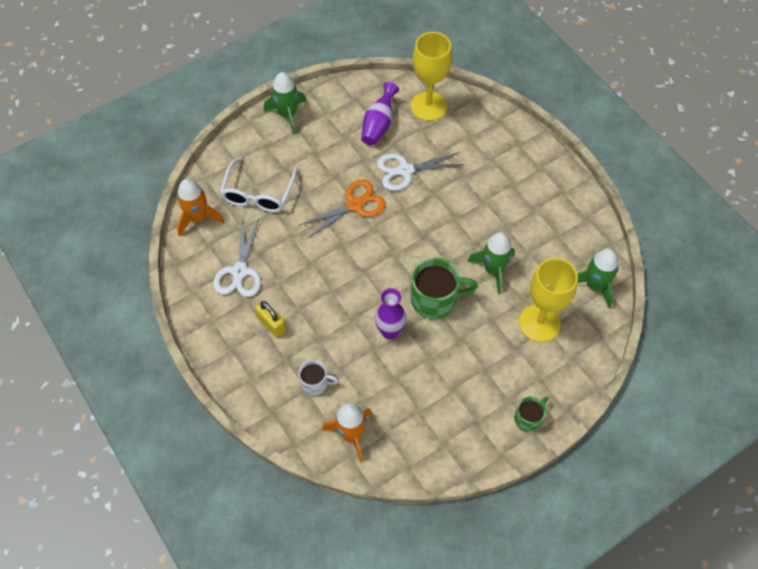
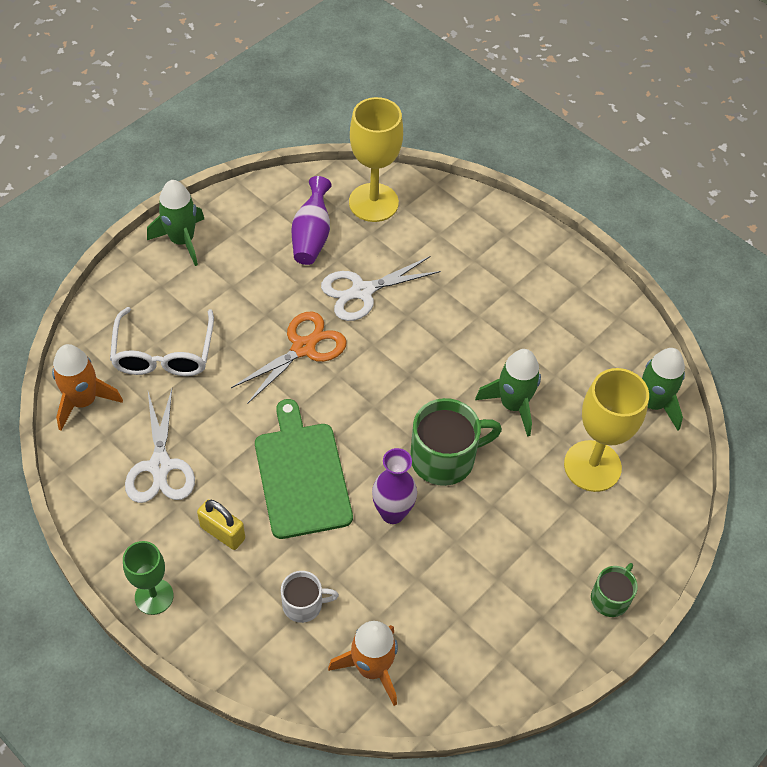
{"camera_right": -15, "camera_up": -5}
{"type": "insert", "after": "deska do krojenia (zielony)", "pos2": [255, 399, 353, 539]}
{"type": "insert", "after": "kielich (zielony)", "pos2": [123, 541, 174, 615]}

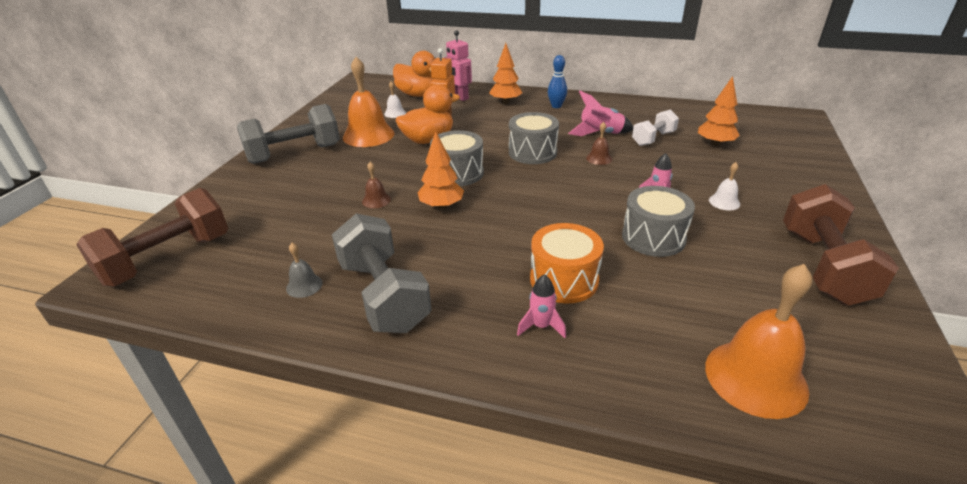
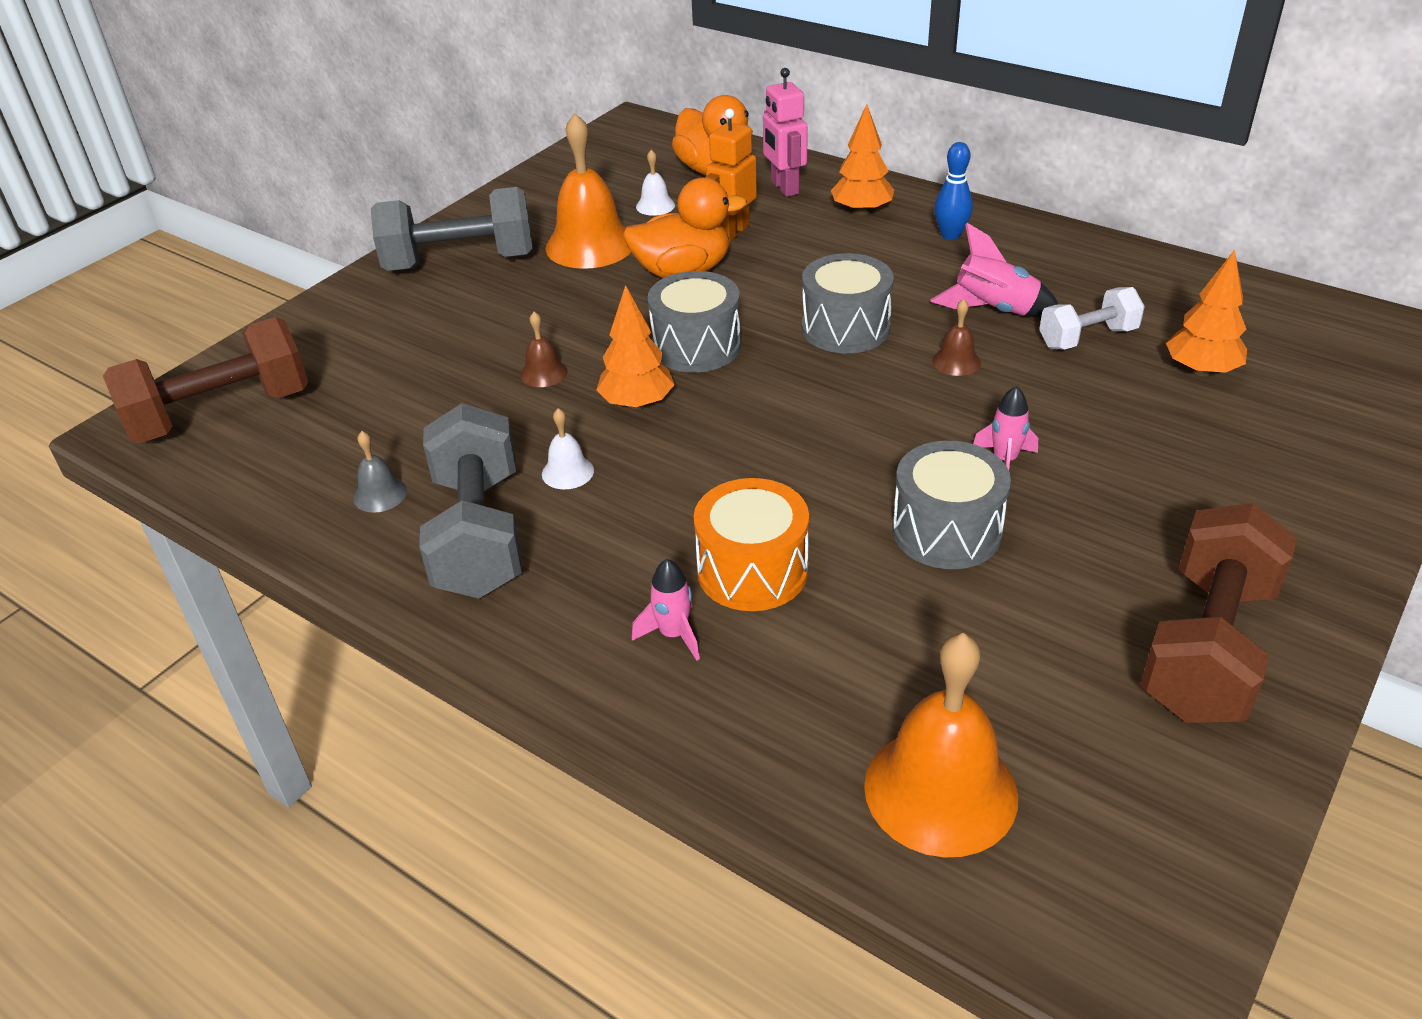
{"camera_right": 20, "camera_up": 5}
{"type": "move", "before": "dzwonek (biały)", "pos1": [709, 162, 740, 210], "pos2": [542, 408, 594, 489]}

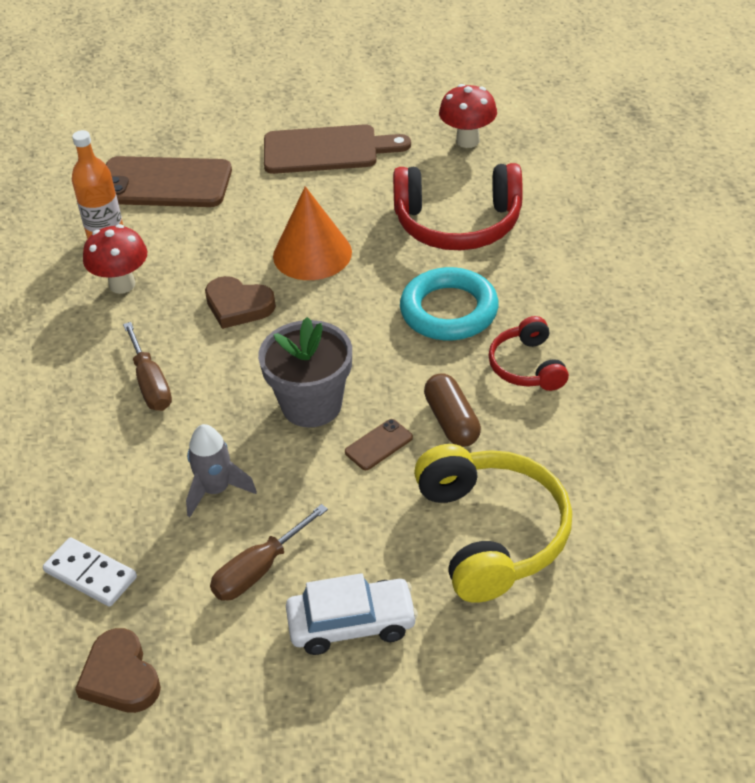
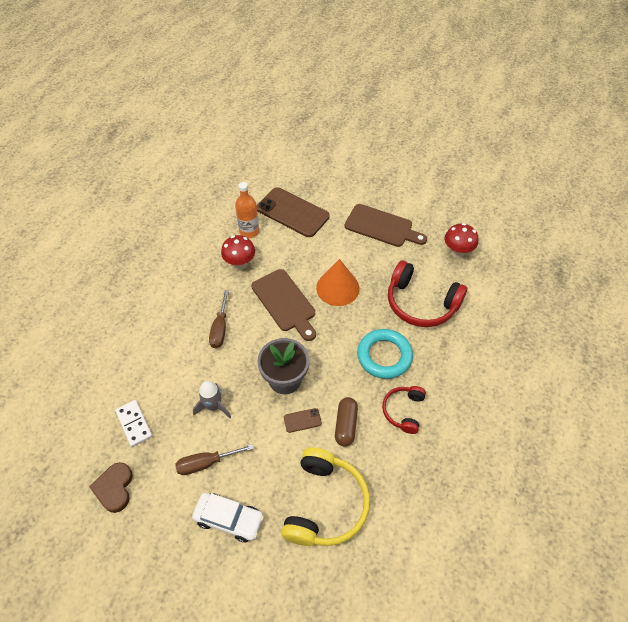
{"camera_right": 25, "camera_up": 10}
{"type": "replace", "before": "serce (brązowy)", "after": "deska do krojenia (brązowy)", "pos1": [205, 276, 276, 329], "pos2": [251, 269, 316, 341]}

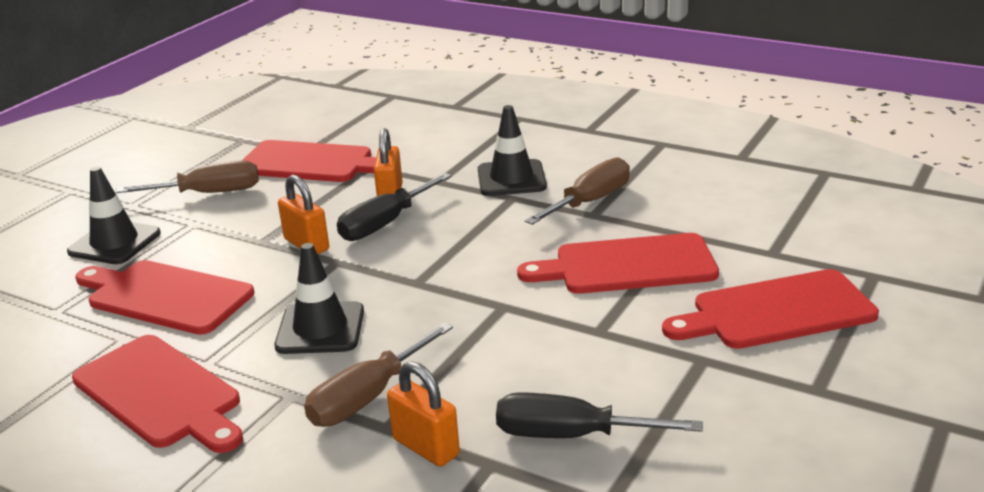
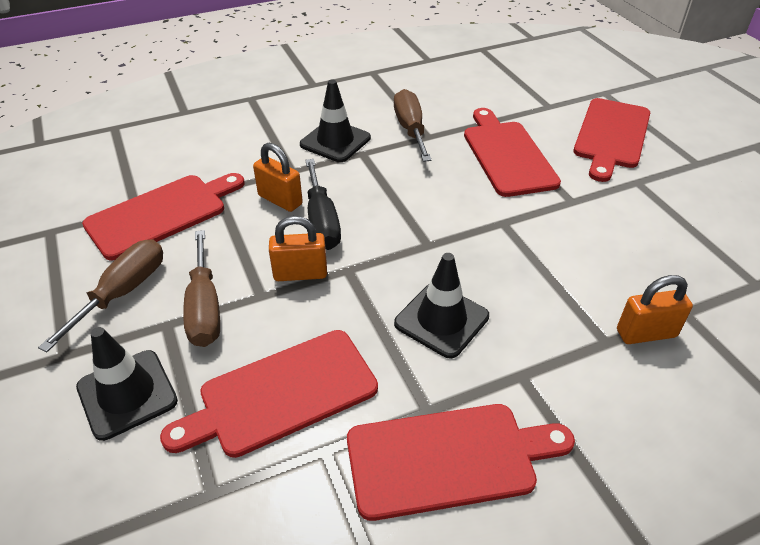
{"camera_right": -55, "camera_up": 15}
{"type": "rotate", "before": "deska do krojenia (czerwony)", "pos1": [517, 233, 719, 294], "pos2": [464, 108, 561, 197], "turn": 135}
{"type": "move", "before": "śrubokręt (brązowy)", "pos1": [304, 322, 453, 427], "pos2": [183, 230, 220, 347]}
{"type": "delete", "before": "śrubokręt (czarny)", "pos1": [496, 392, 703, 438]}

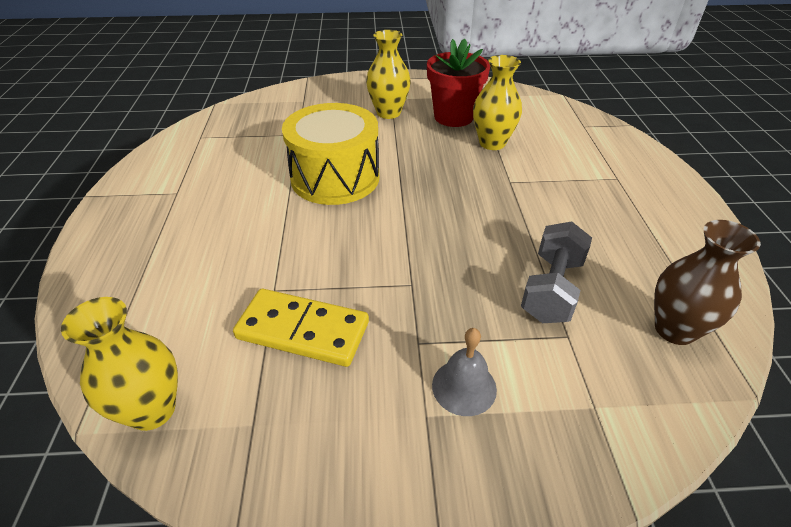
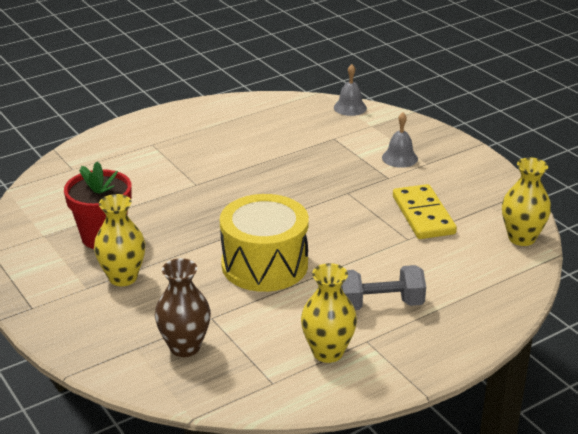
{"camera_right": -120, "camera_up": -10}
{"type": "move", "before": "wazon (żółty)", "pos1": [473, 55, 522, 150], "pos2": [301, 263, 357, 363]}
{"type": "move", "before": "wazon (brązowy)", "pos1": [654, 220, 761, 345], "pos2": [155, 258, 211, 357]}
{"type": "move", "before": "hantel (szary)", "pos1": [521, 221, 592, 323], "pos2": [341, 265, 426, 310]}
{"type": "insert", "after": "dzwonek (szary)", "pos2": [334, 64, 367, 116]}

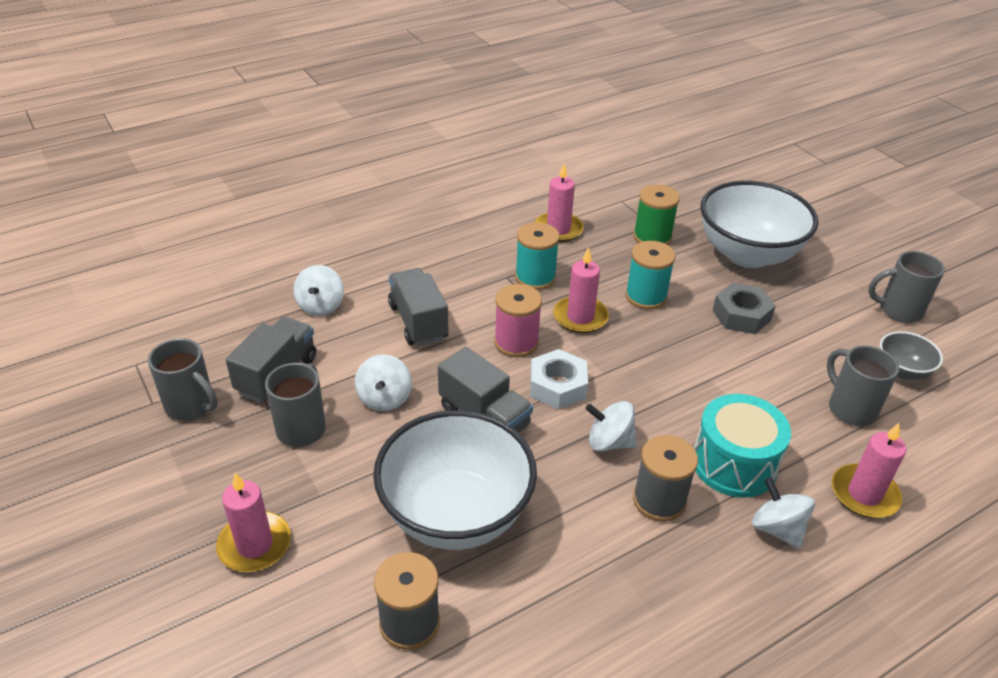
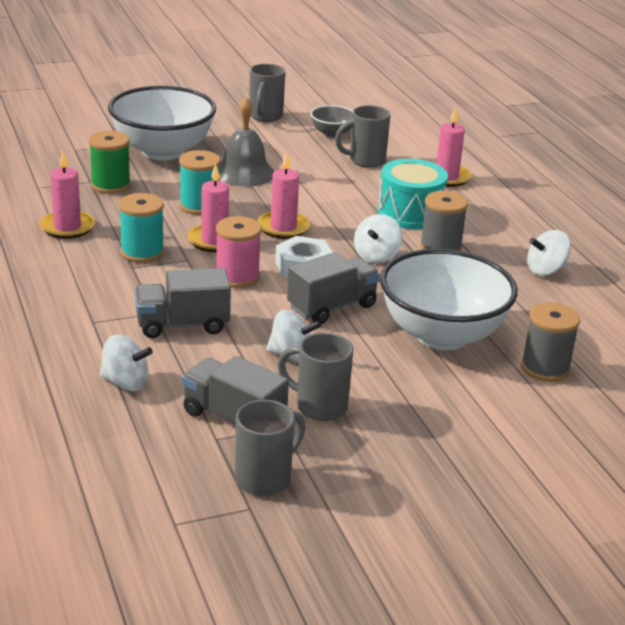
{"camera_right": -80, "camera_up": -10}
{"type": "replace", "before": "nakrętka (szary)", "after": "dzwonek (szary)", "pos1": [713, 283, 776, 334], "pos2": [219, 97, 274, 187]}
{"type": "move", "before": "świeca (różowy)", "pos1": [216, 473, 291, 572], "pos2": [257, 153, 310, 239]}
{"type": "move", "before": "bączek (biały)", "pos1": [752, 477, 815, 549], "pos2": [527, 230, 571, 276]}

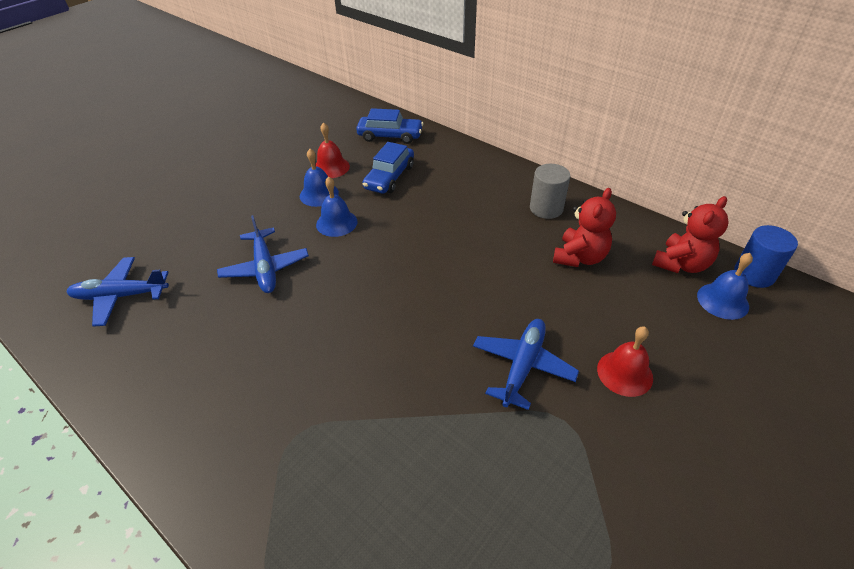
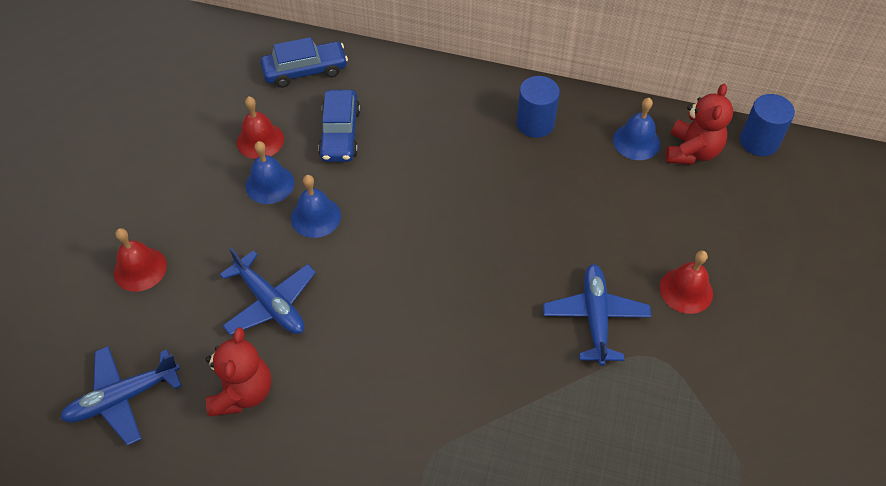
{"camera_right": -25, "camera_up": 10}
{"type": "recolor", "before": "walec (szary)", "after": "walec (niebieski)", "pos1": [530, 164, 570, 219], "pos2": [516, 76, 560, 138]}
{"type": "move", "before": "miś (czerwony)", "pos1": [553, 188, 616, 267], "pos2": [205, 327, 271, 416]}
{"type": "move", "before": "dzwonek (niebieski)", "pos1": [697, 253, 753, 320], "pos2": [613, 98, 660, 160]}
{"type": "insert", "after": "dzwonek (czerwony)", "pos2": [114, 228, 167, 292]}

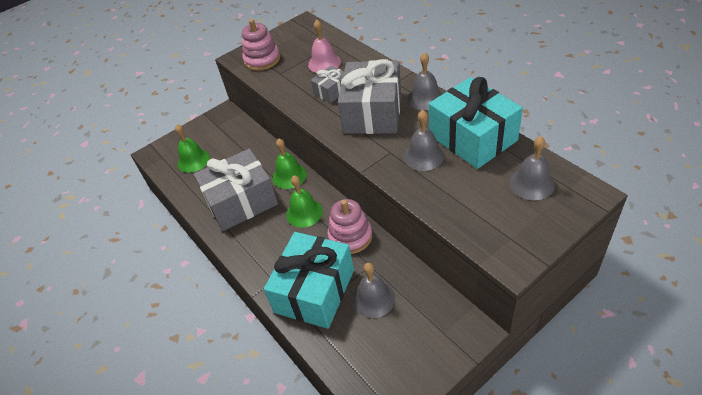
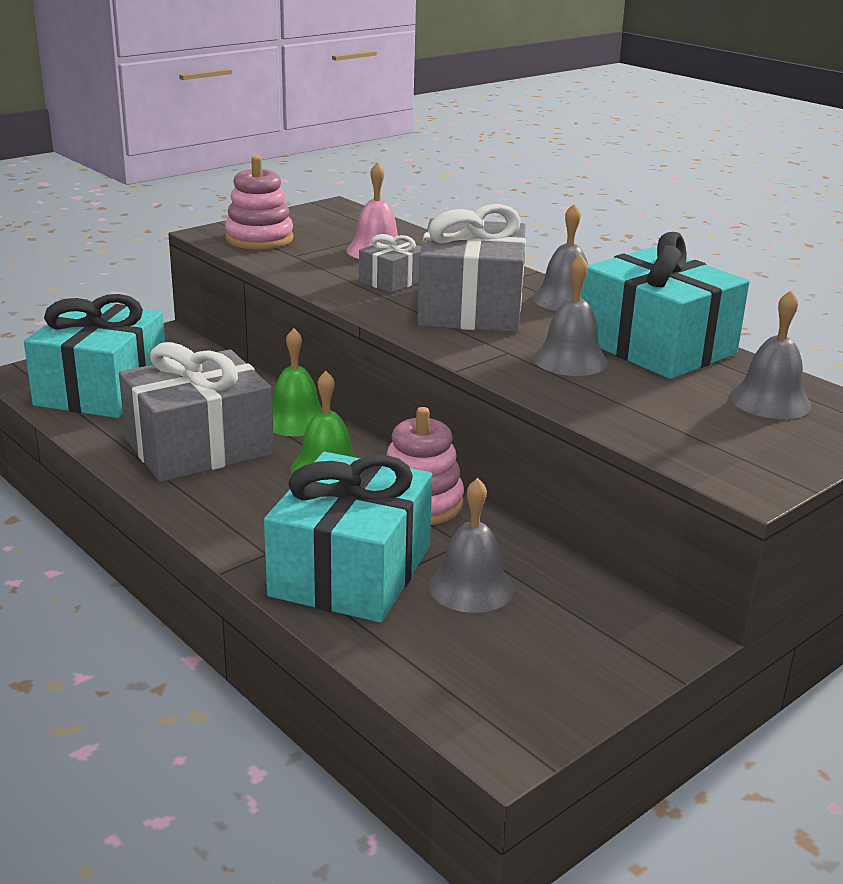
{"camera_right": -10, "camera_up": -20}
{"type": "replace", "before": "dzwonek (zielony)", "after": "prezent (turkusowy)", "pos1": [175, 124, 210, 173], "pos2": [24, 294, 165, 418]}

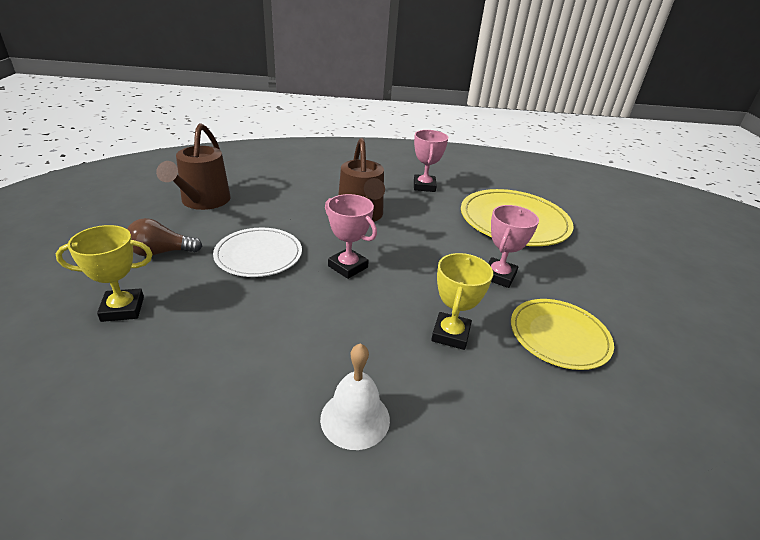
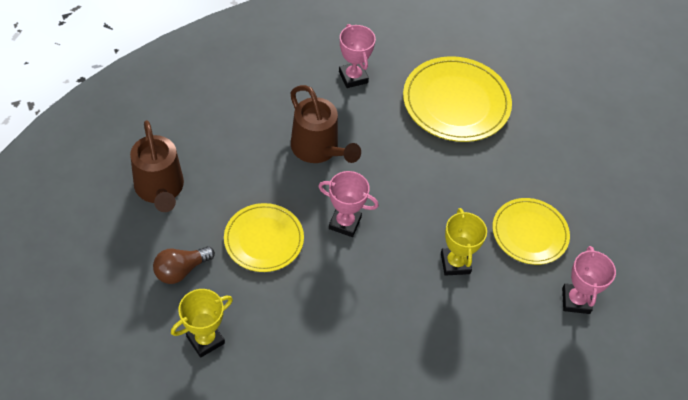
{"camera_right": -25, "camera_up": 20}
{"type": "move", "before": "puchar (różowy)", "pos1": [488, 205, 539, 288], "pos2": [562, 246, 616, 314]}
{"type": "recolor", "before": "talerz (biały)", "after": "talerz (żółty)", "pos1": [213, 228, 302, 277], "pos2": [224, 203, 304, 272]}
{"type": "delete", "before": "dzwonek (biały)", "pos1": [320, 343, 390, 450]}

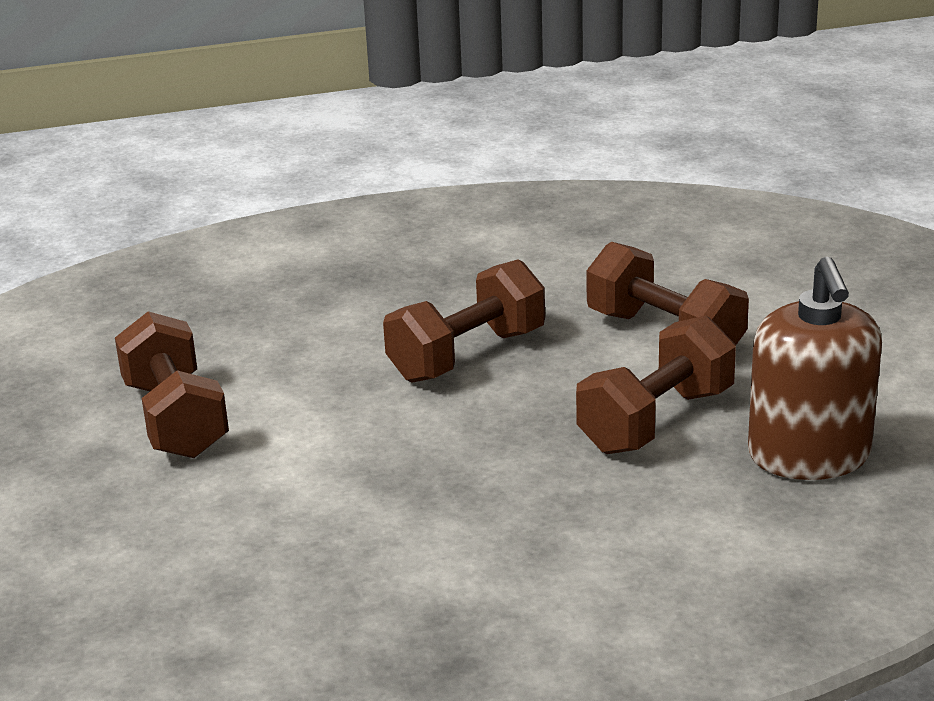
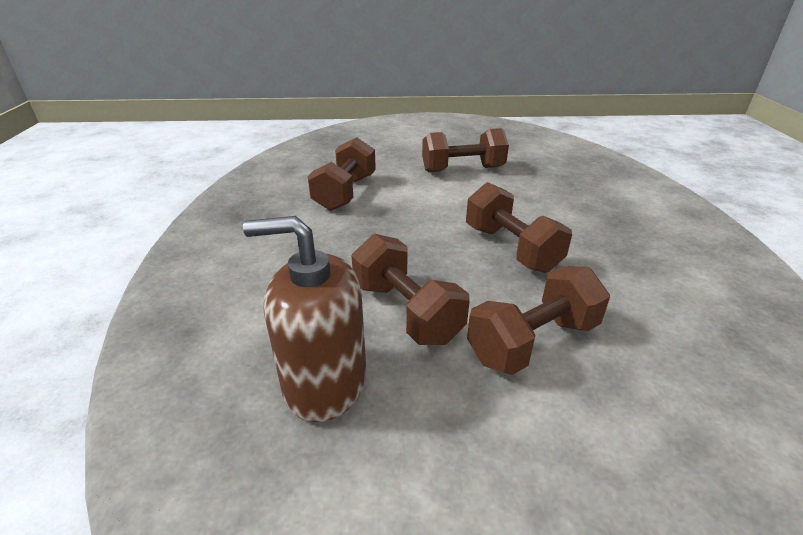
{"camera_right": 100, "camera_up": 5}
{"type": "insert", "after": "hantel (brązowy)", "pos2": [308, 137, 376, 211]}

